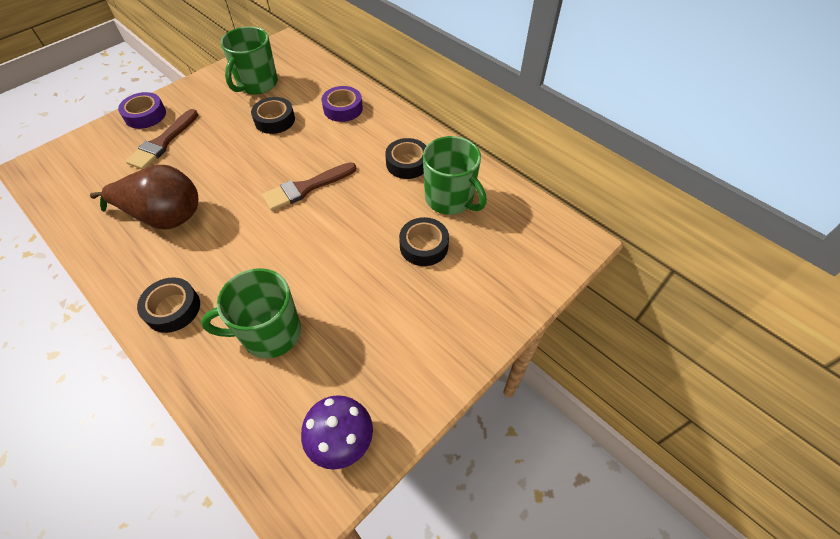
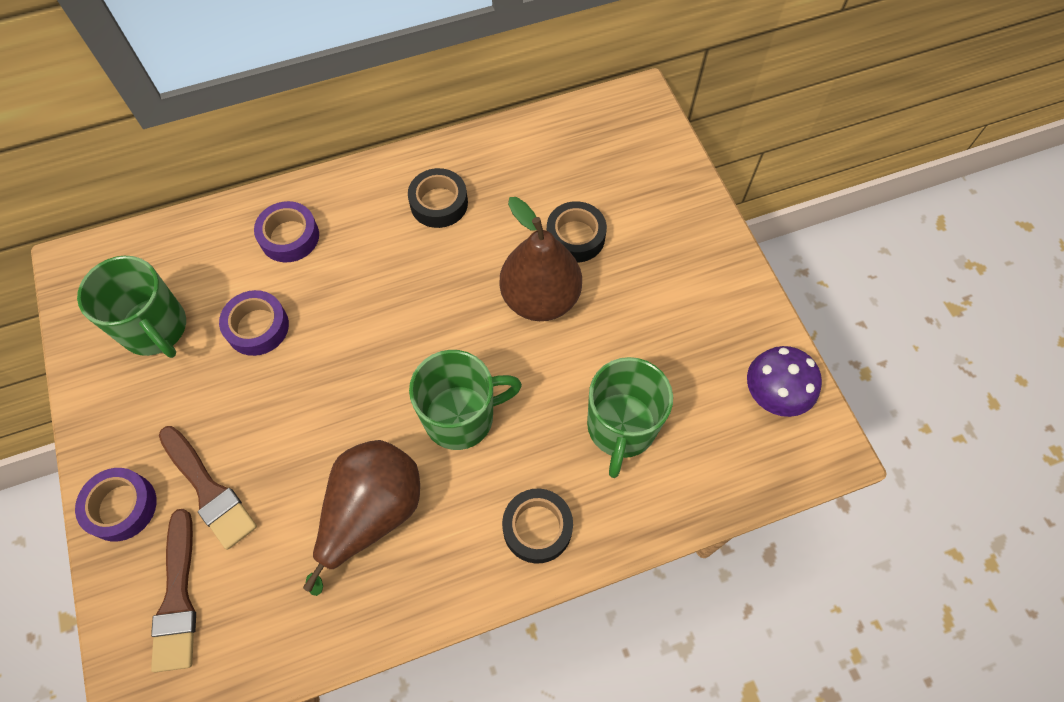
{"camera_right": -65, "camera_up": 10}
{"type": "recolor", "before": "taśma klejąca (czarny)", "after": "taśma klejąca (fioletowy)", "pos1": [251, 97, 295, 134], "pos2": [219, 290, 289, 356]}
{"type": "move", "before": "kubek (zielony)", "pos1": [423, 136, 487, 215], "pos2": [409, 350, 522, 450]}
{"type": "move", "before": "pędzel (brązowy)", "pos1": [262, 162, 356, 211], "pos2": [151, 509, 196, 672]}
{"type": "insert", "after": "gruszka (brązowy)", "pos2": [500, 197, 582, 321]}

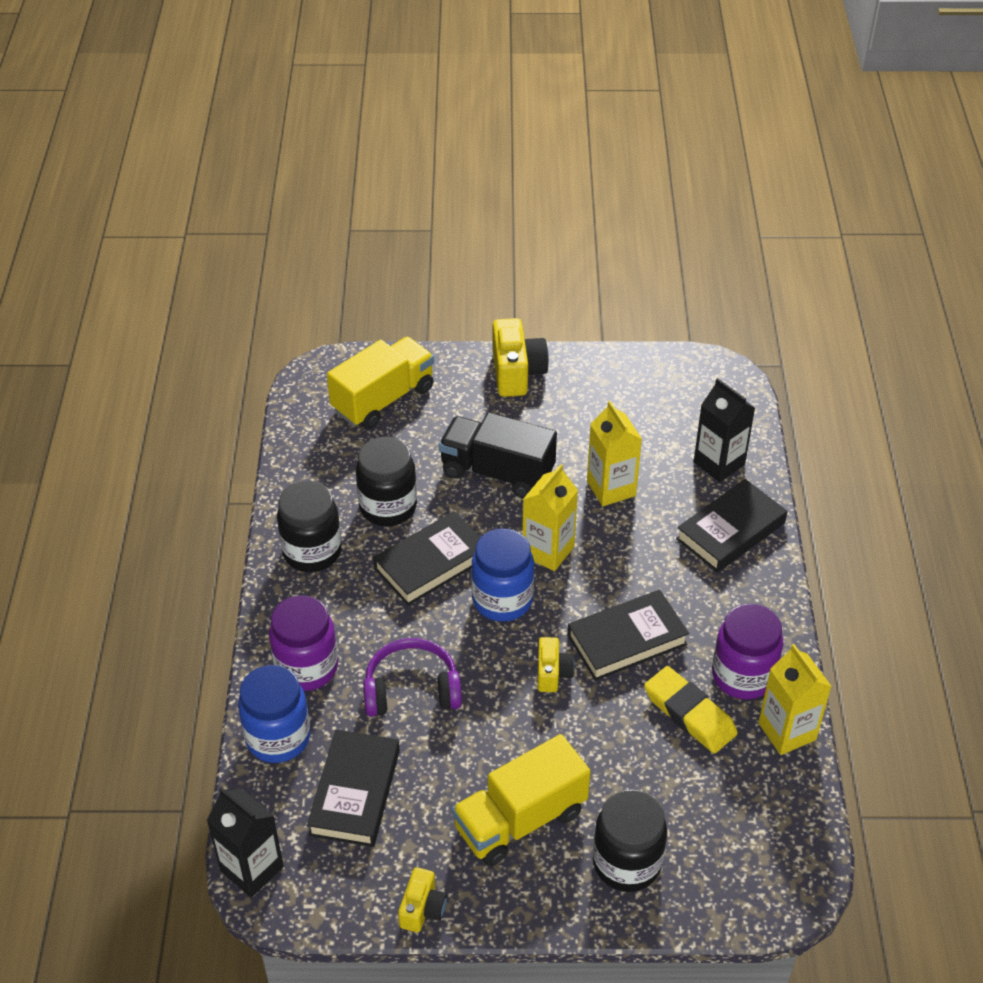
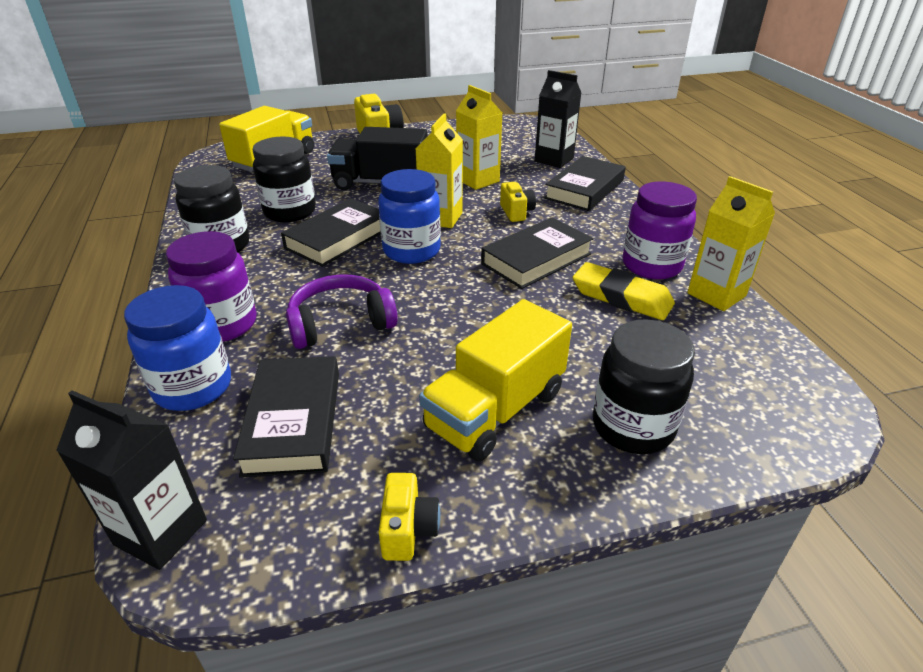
{"camera_right": -15, "camera_up": -10}
{"type": "move", "before": "aparat fotograficzny (żółty)", "pos1": [538, 637, 575, 692], "pos2": [500, 182, 536, 222]}

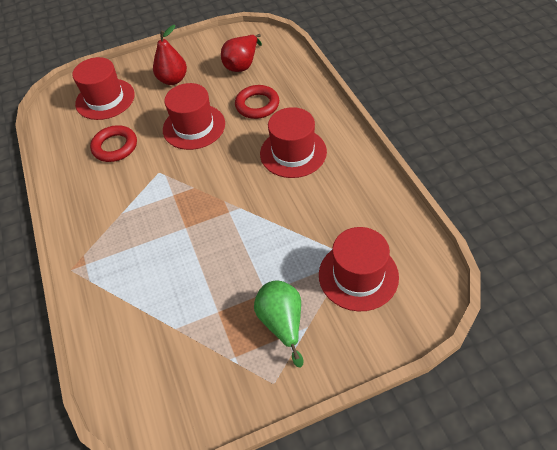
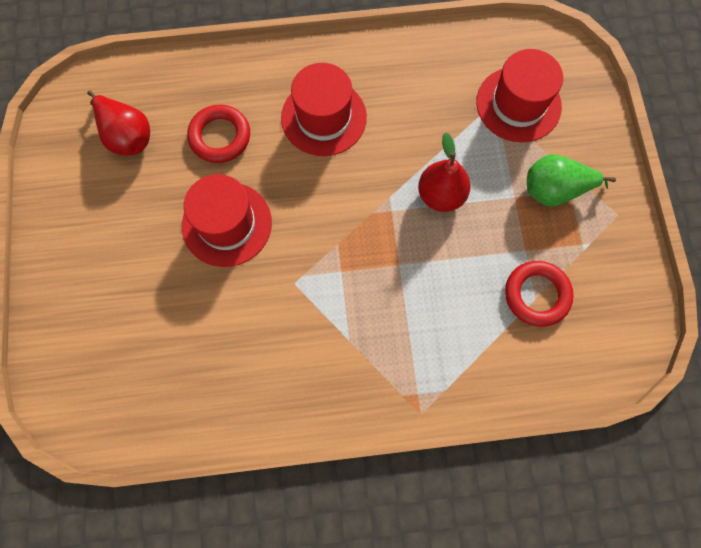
{"camera_right": -80, "camera_up": 20}
{"type": "move", "before": "gruszka (czerwony)", "pos1": [153, 25, 187, 85], "pos2": [418, 132, 471, 212]}
{"type": "delete", "before": "kapelusz (czerwony)", "pos1": [72, 57, 135, 120]}
{"type": "move", "before": "pierścień (czerwony)", "pos1": [90, 125, 137, 162], "pos2": [505, 261, 573, 327]}

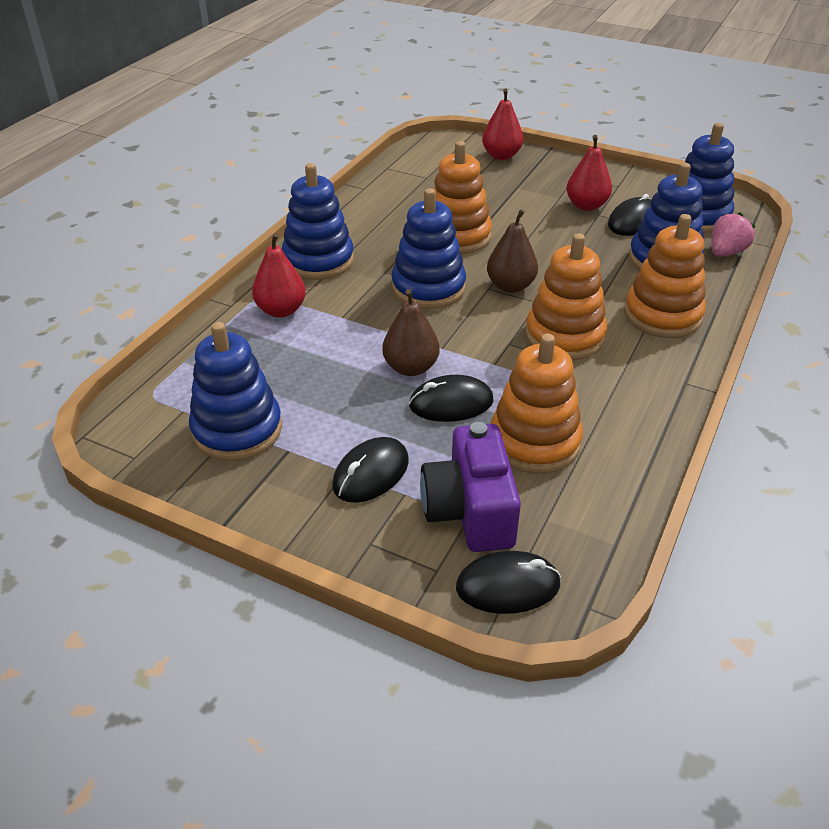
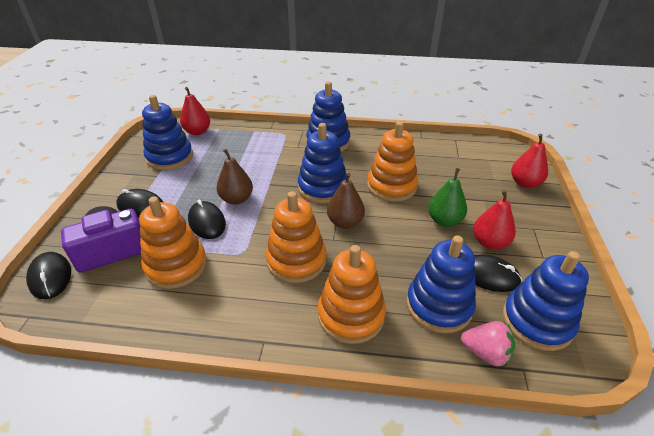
{"camera_right": 70, "camera_up": 0}
{"type": "move", "before": "gruszka (czerwony)", "pos1": [252, 233, 306, 318], "pos2": [180, 87, 210, 135]}
{"type": "insert", "after": "gruszka (zielony)", "pos2": [428, 168, 467, 227]}

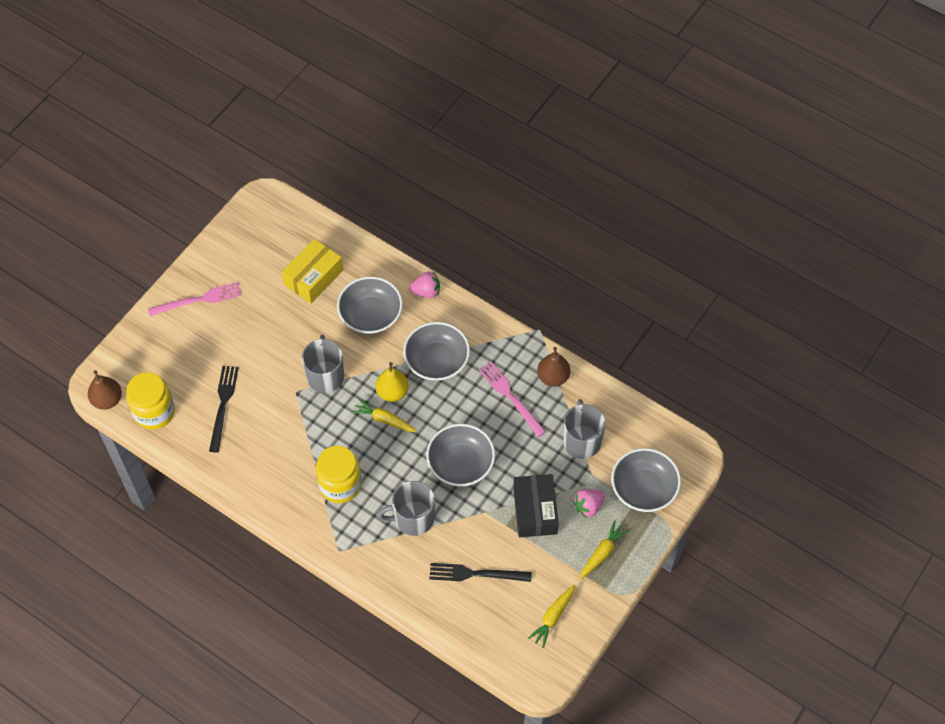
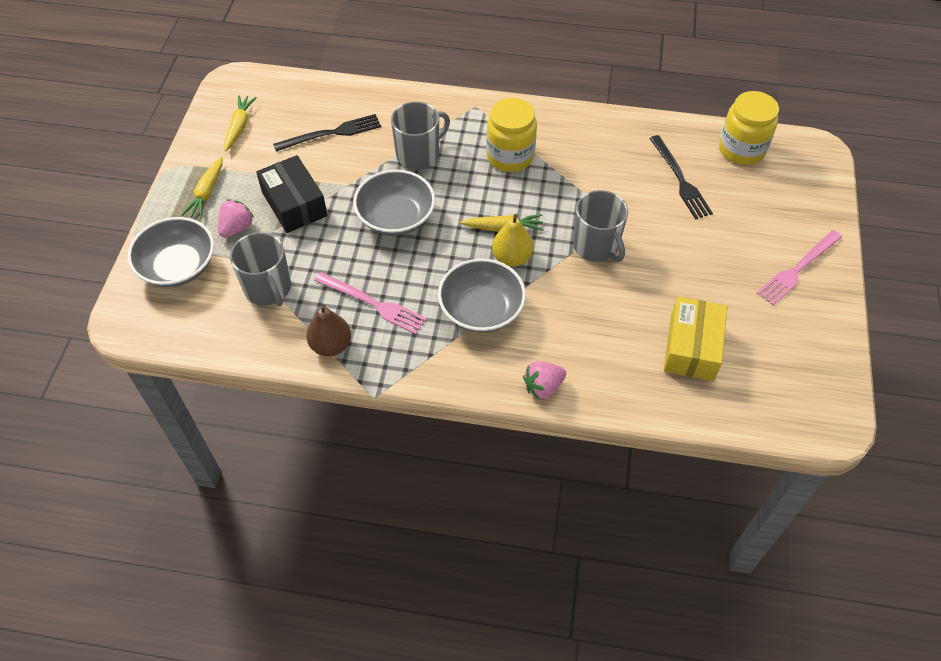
{"camera_right": 155, "camera_up": -5}
{"type": "delete", "before": "miska (szary)", "pos1": [337, 276, 403, 334]}
{"type": "delete", "before": "gruszka (brązowy)", "pos1": [88, 370, 122, 410]}

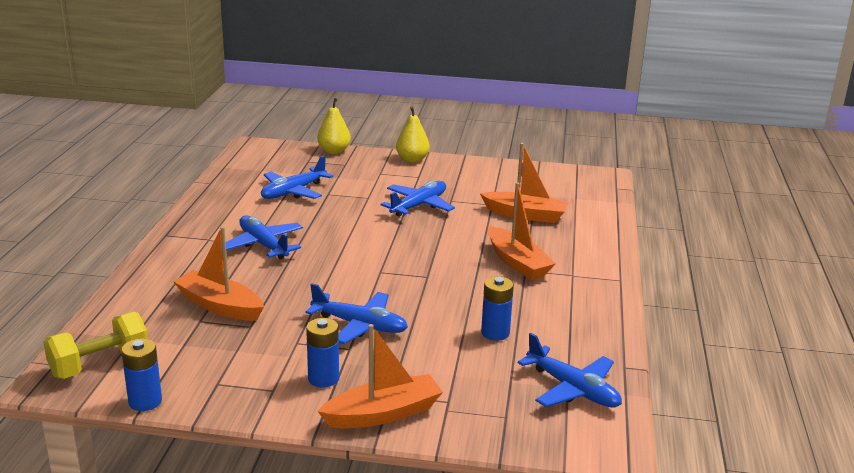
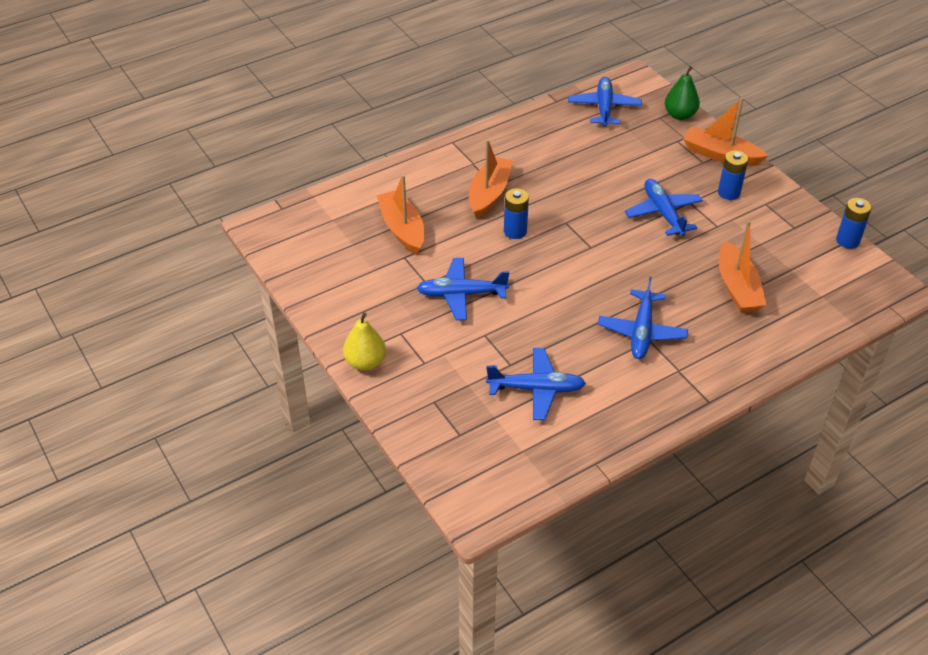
{"camera_right": -130, "camera_up": 20}
{"type": "delete", "before": "gruszka (żółty)", "pos1": [317, 98, 351, 154]}
{"type": "move", "before": "bateria (niebieski)", "pos1": [481, 276, 514, 341], "pos2": [504, 188, 529, 239]}
{"type": "delete", "before": "hantel (żółty)", "pos1": [43, 312, 148, 379]}
{"type": "insert", "after": "gruszka (zielony)", "pos2": [664, 66, 700, 120]}

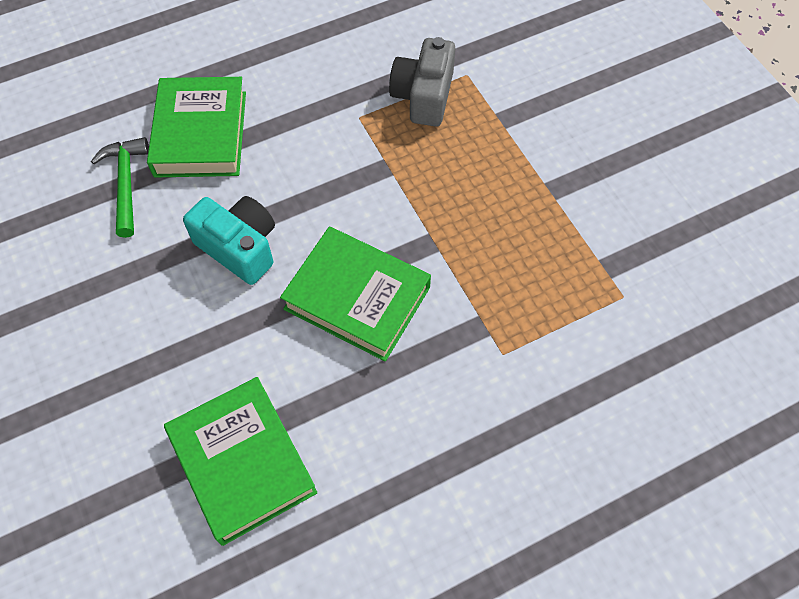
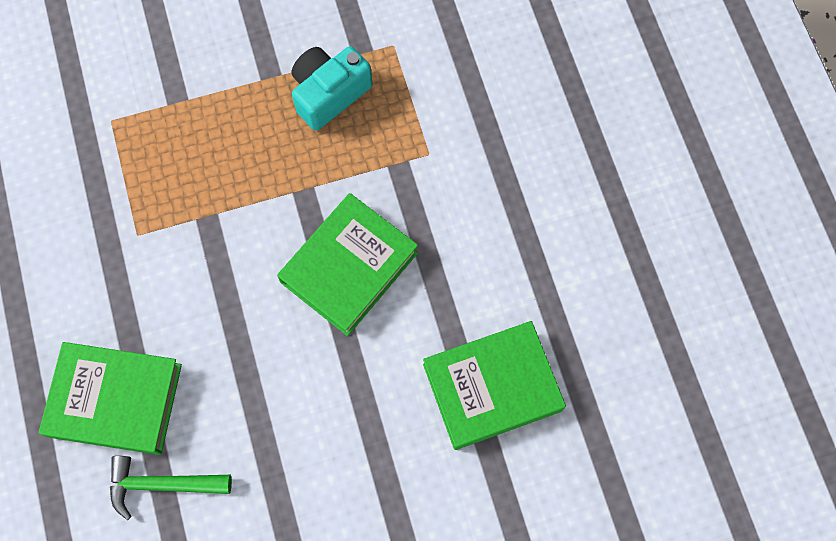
{"camera_right": -80, "camera_up": 10}
{"type": "delete", "before": "aparat fotograficzny (szary)", "pos1": [389, 37, 455, 127]}
{"type": "move", "before": "aparat fotograficzny (turkusowy)", "pos1": [183, 196, 275, 285], "pos2": [292, 46, 372, 131]}

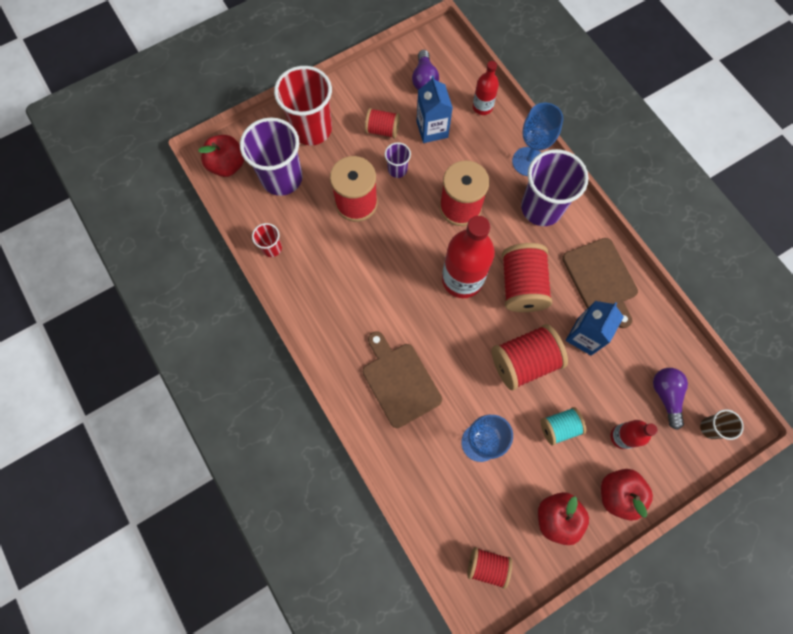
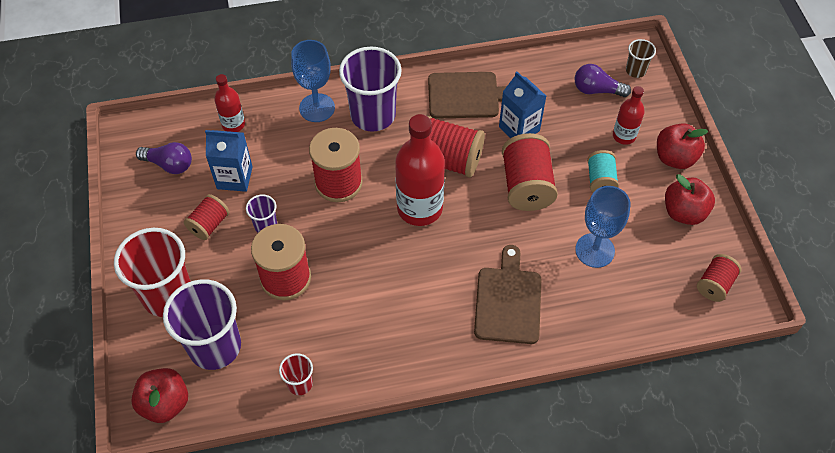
{"camera_right": -70, "camera_up": -15}
{"type": "rotate", "before": "deska do krojenia (brązowy)", "pos1": [363, 331, 442, 428], "pos2": [474, 245, 542, 344], "turn": 105}

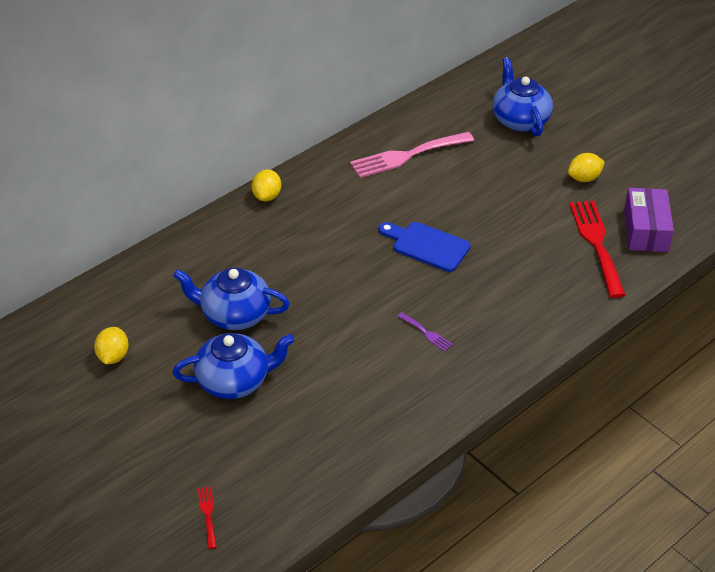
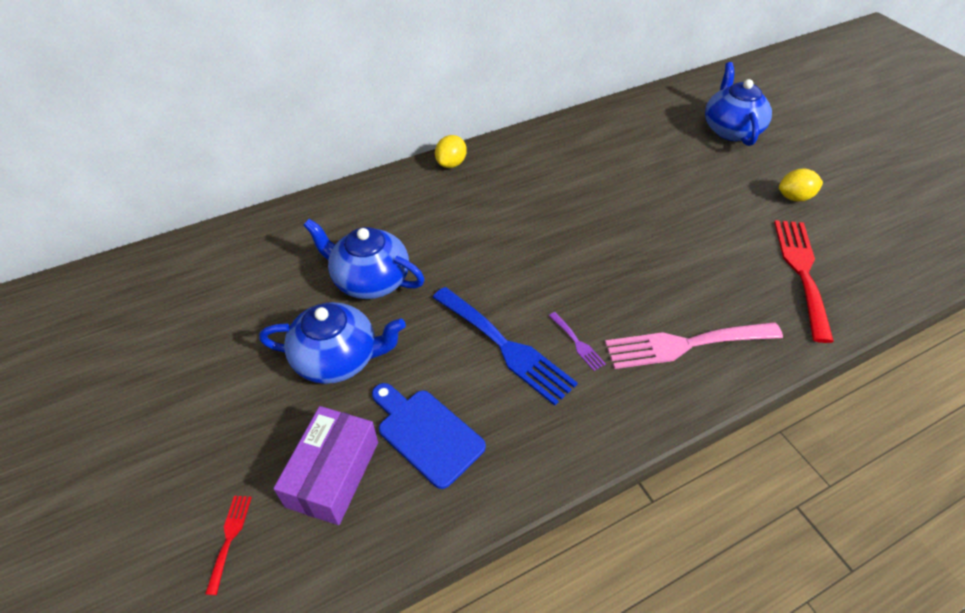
{"camera_right": 15, "camera_up": 5}
{"type": "move", "before": "widelec (różowy)", "pos1": [350, 132, 474, 178], "pos2": [605, 322, 783, 369]}
{"type": "move", "before": "pudełko (fioletowy)", "pos1": [624, 188, 674, 252], "pos2": [273, 406, 378, 525]}
{"type": "move", "before": "deska do krojenia (niebieski)", "pos1": [379, 222, 471, 272], "pos2": [372, 383, 486, 489]}
{"type": "delete", "before": "cytryna (żółty)", "pos1": [94, 327, 129, 364]}
{"type": "insert", "after": "widelec (niebieski)", "pos2": [432, 287, 578, 406]}

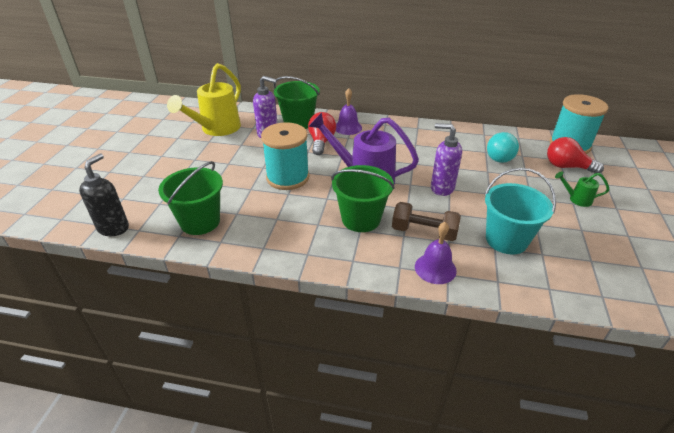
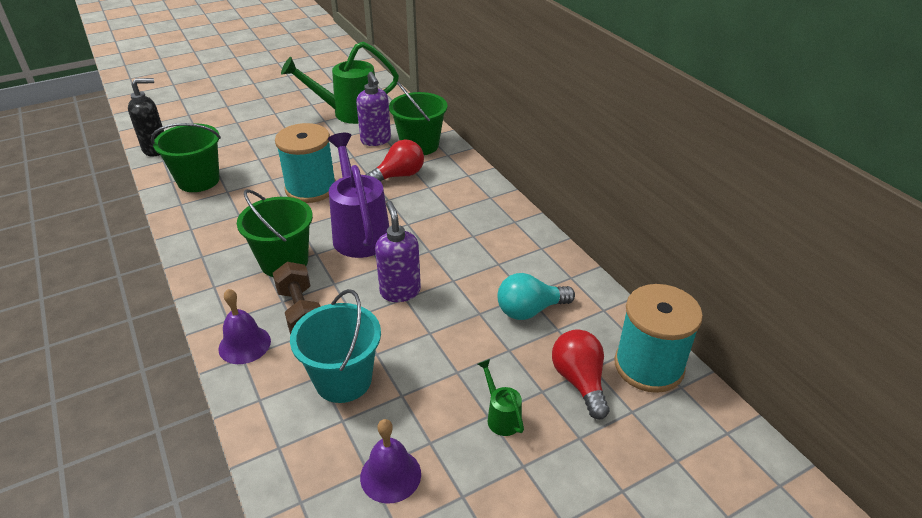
{"camera_right": 50, "camera_up": 0}
{"type": "recolor", "before": "konewka (żółty)", "after": "konewka (zielony)", "pos1": [167, 63, 241, 136], "pos2": [281, 42, 399, 124]}
{"type": "move", "before": "dzwonek (fioletowy)", "pos1": [336, 88, 362, 135], "pos2": [360, 419, 421, 504]}

